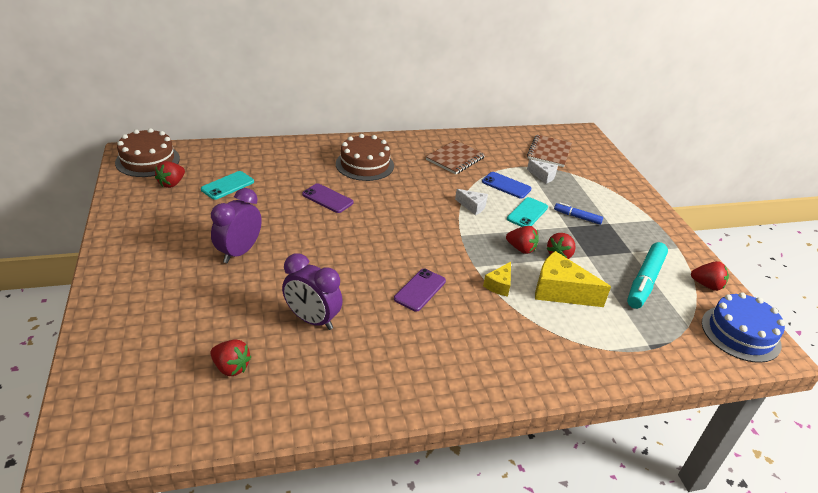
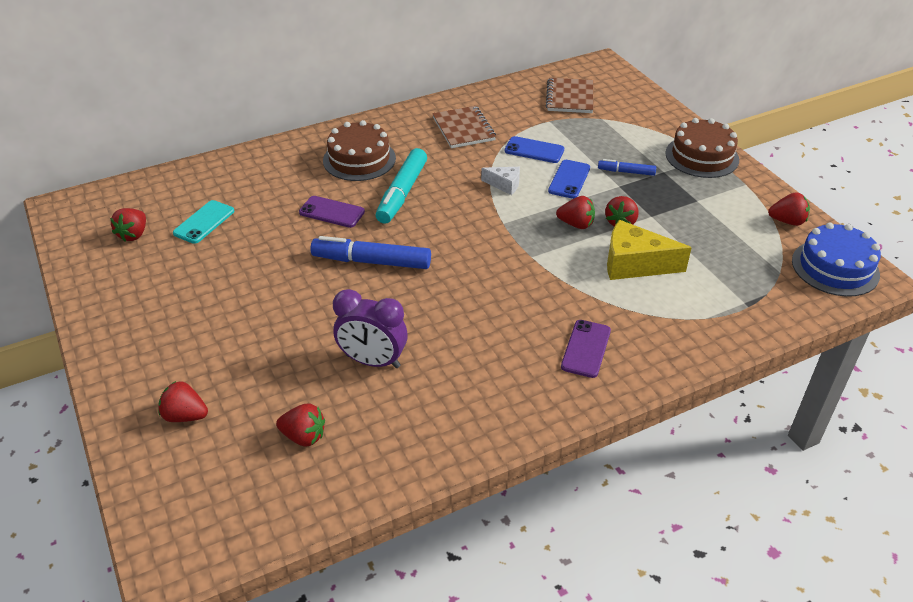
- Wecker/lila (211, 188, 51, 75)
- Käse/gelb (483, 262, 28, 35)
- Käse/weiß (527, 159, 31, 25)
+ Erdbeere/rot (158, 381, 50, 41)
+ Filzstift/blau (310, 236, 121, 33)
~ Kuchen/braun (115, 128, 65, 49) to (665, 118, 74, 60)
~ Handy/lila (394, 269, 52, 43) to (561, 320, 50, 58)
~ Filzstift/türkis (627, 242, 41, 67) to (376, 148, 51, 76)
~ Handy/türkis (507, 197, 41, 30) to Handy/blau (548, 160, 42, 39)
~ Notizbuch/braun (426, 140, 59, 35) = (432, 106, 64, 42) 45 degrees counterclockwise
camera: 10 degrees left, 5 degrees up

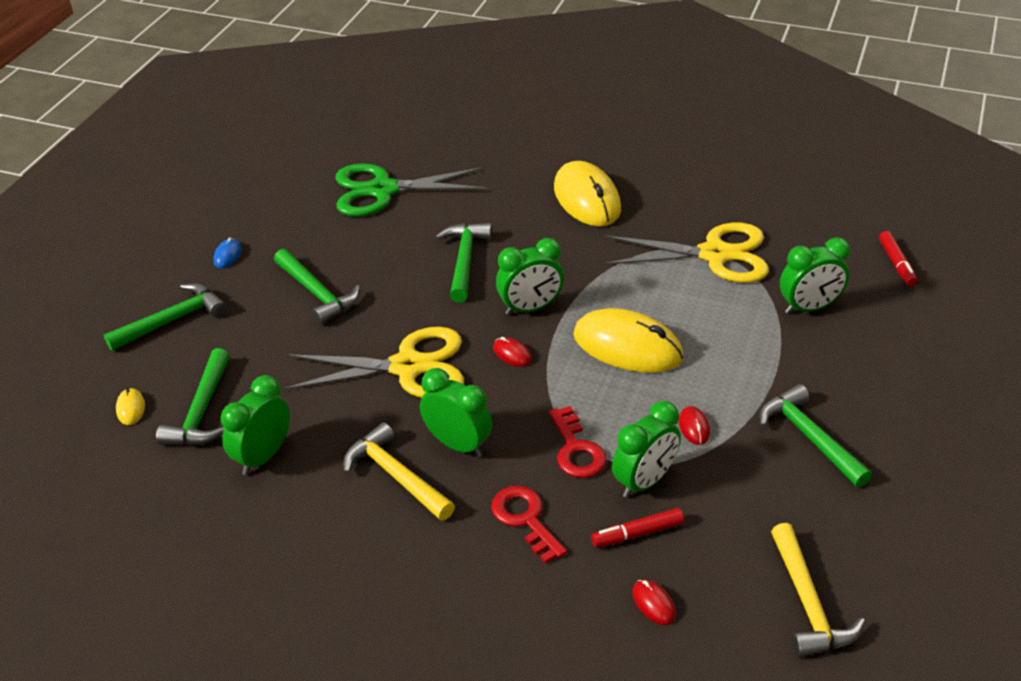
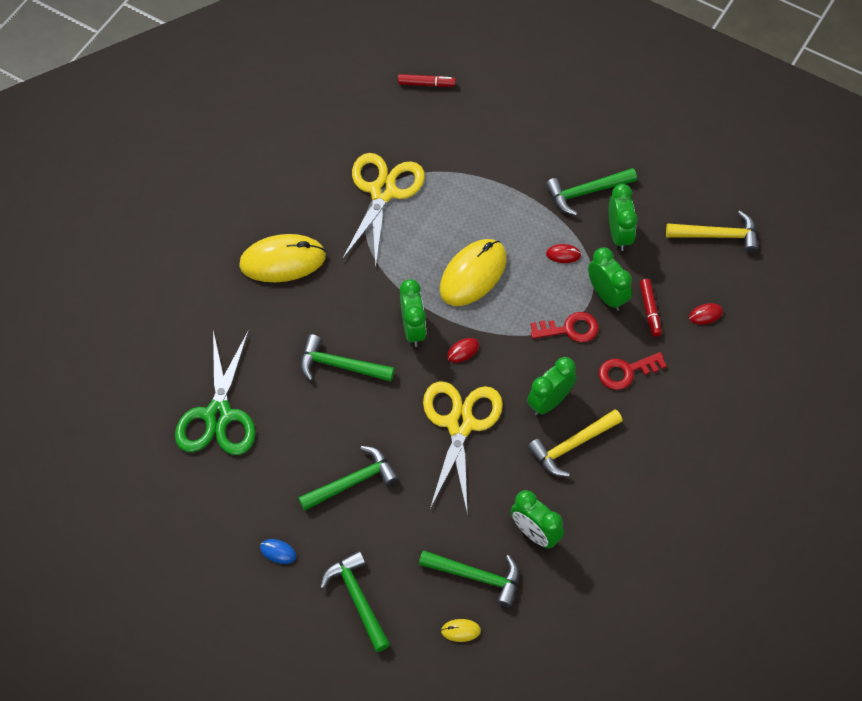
~ Wecker/grün (780, 237, 70, 77) to (609, 184, 29, 67)
camera: 80 degrees left, 20 degrees up

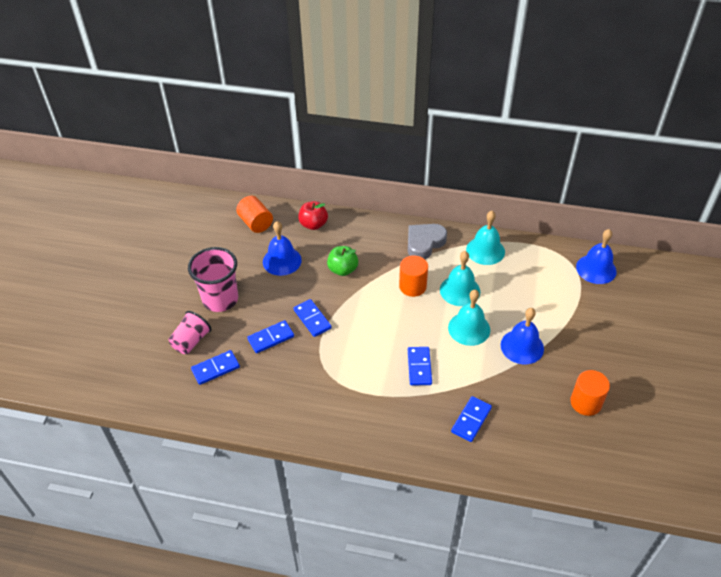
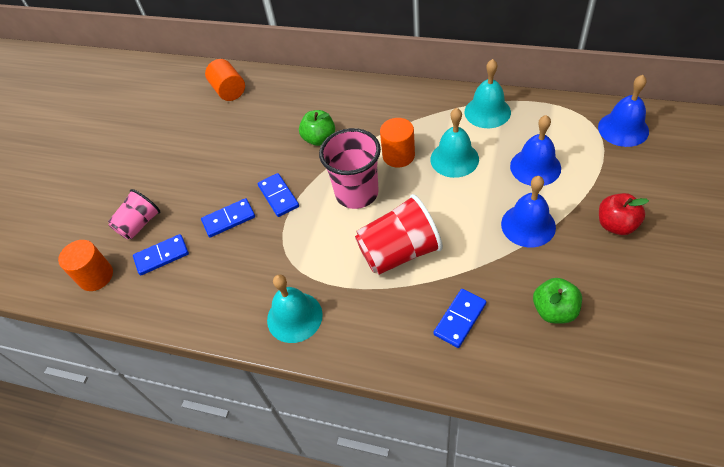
- Herz/grau (408, 224, 39, 35)
+ Apfel/grün (533, 278, 49, 46)
~ Becher/rosa (188, 247, 50, 65) to (319, 128, 62, 81)
~ Glocke/blau (263, 221, 39, 55) to (510, 115, 51, 71)
~ Apfel/rot (298, 201, 30, 29) to (599, 193, 50, 42)
~ Glocke/türkis (448, 290, 42, 56) to (267, 274, 56, 69)
~ Vollzylinder/orange (570, 370, 40, 46) to (58, 240, 55, 51)
~ Dominostein/blau (408, 347, 24, 39) to Becher/rot (355, 194, 88, 81)
camera: 10 degrees right, 5 degrees up

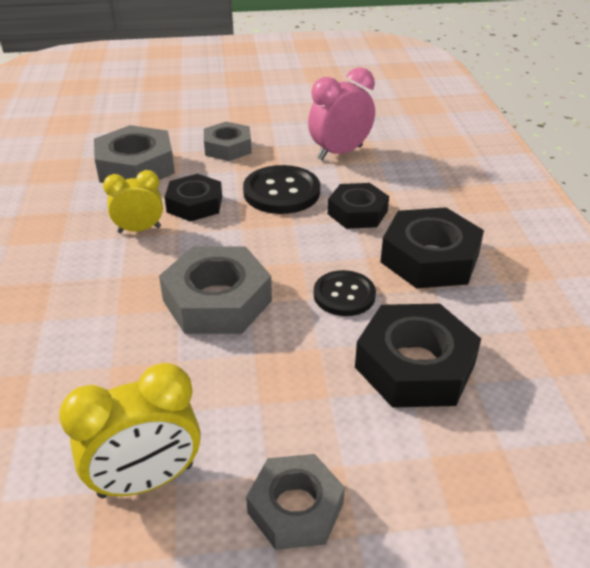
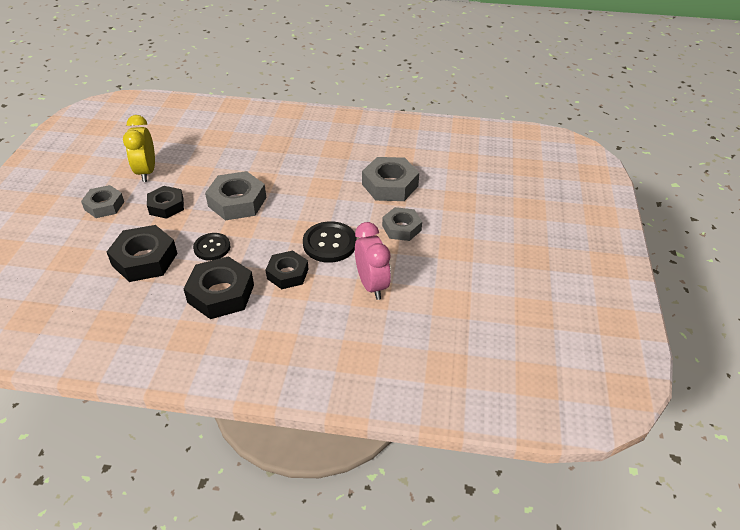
- Wecker/gelb (103, 170, 60, 63)
~ Sechskantmutter/schwarz (165, 174, 57, 48) to (147, 186, 37, 33)
camera: 105 degrees right, 5 degrees up

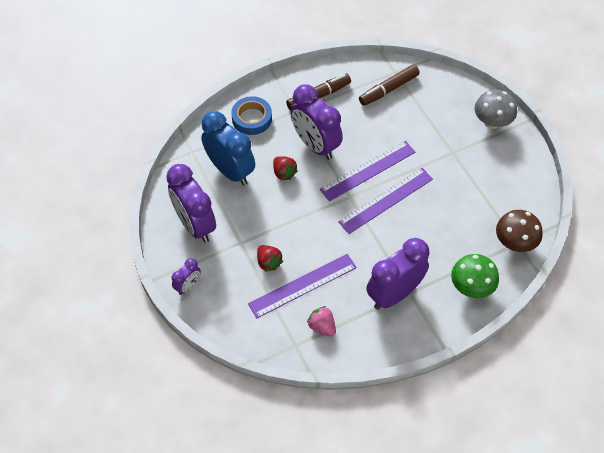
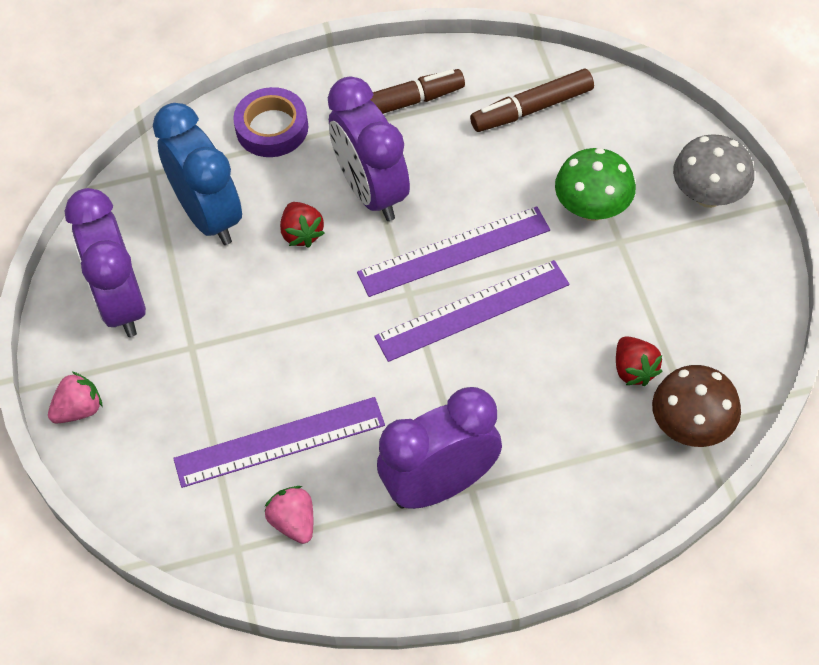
~ Erdbeere/rot (257, 245, 26, 27) to (616, 336, 46, 50)
~ Pilz/grün (451, 254, 48, 44) to (555, 148, 81, 73)
~ Wecker/lila (172, 258, 29, 37) to Erdbeere/rosa (48, 372, 54, 51)
~ Klebeband/blau (231, 96, 41, 39) to Klebeband/lila (233, 87, 75, 70)
camera: 15 degrees right, 0 degrees up

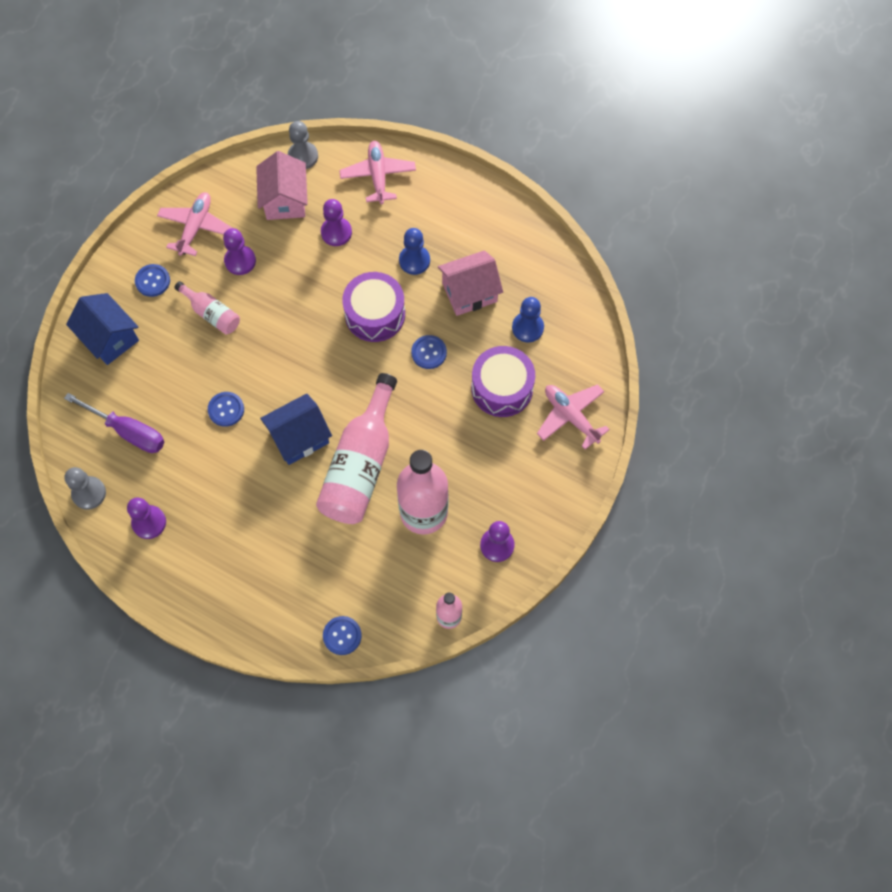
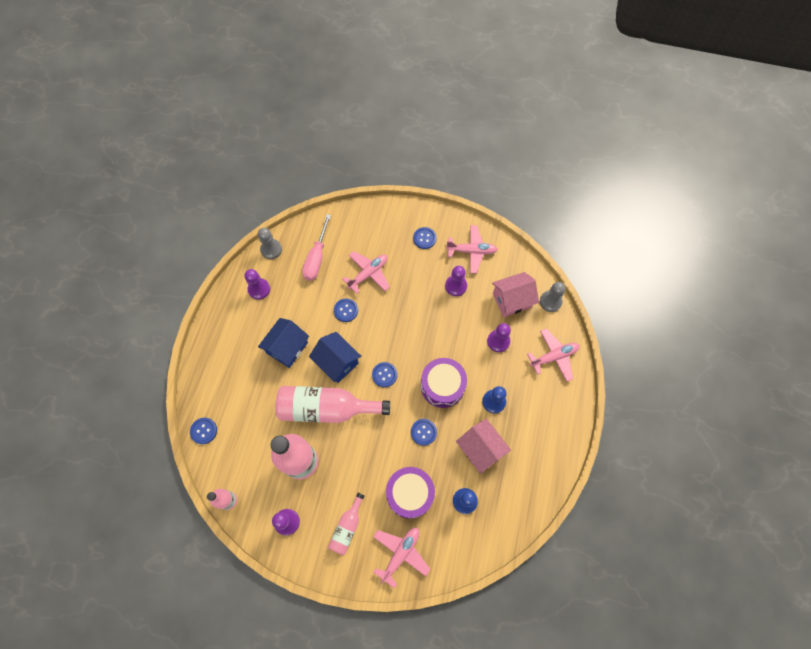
+ Flugzeug/rosa (342, 251, 48, 43)
+ Knopf/blau (372, 362, 25, 25)
~ Haus/blau (66, 293, 73, 72) to (258, 318, 51, 50)
~ Flasche/rosa (174, 281, 66, 53) to (328, 493, 36, 62)
~ Schraubenzieher/lila (64, 393, 100, 60) to Schraubenzieher/rosa (302, 214, 29, 67)
camera: 75 degrees right, 0 degrees up

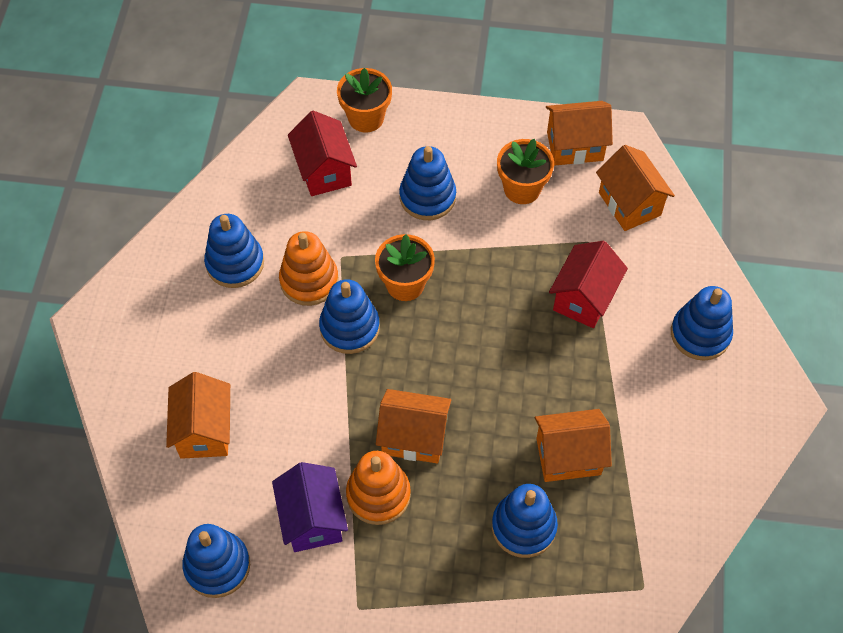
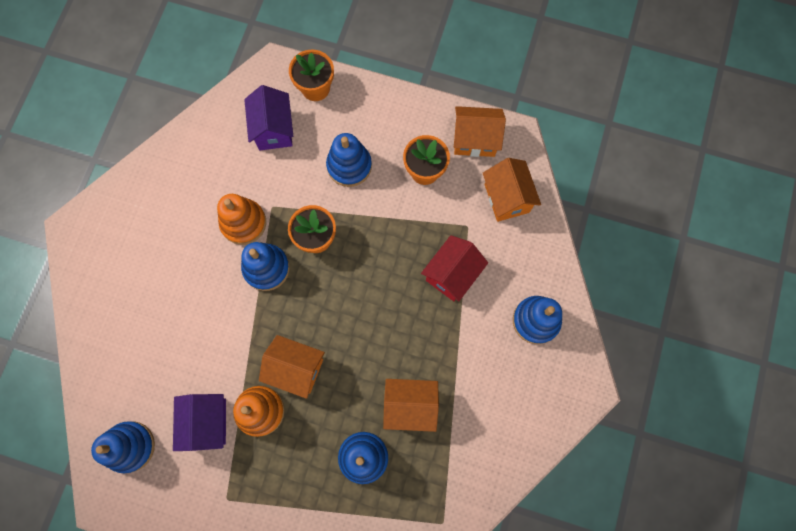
- Haus/orange (166, 372, 64, 87)
- Stapelspielzeug/blau (204, 214, 60, 74)
~ Haus/rot (288, 111, 69, 85) to Haus/lila (244, 85, 49, 65)
camera: 10 degrees right, 15 degrees up

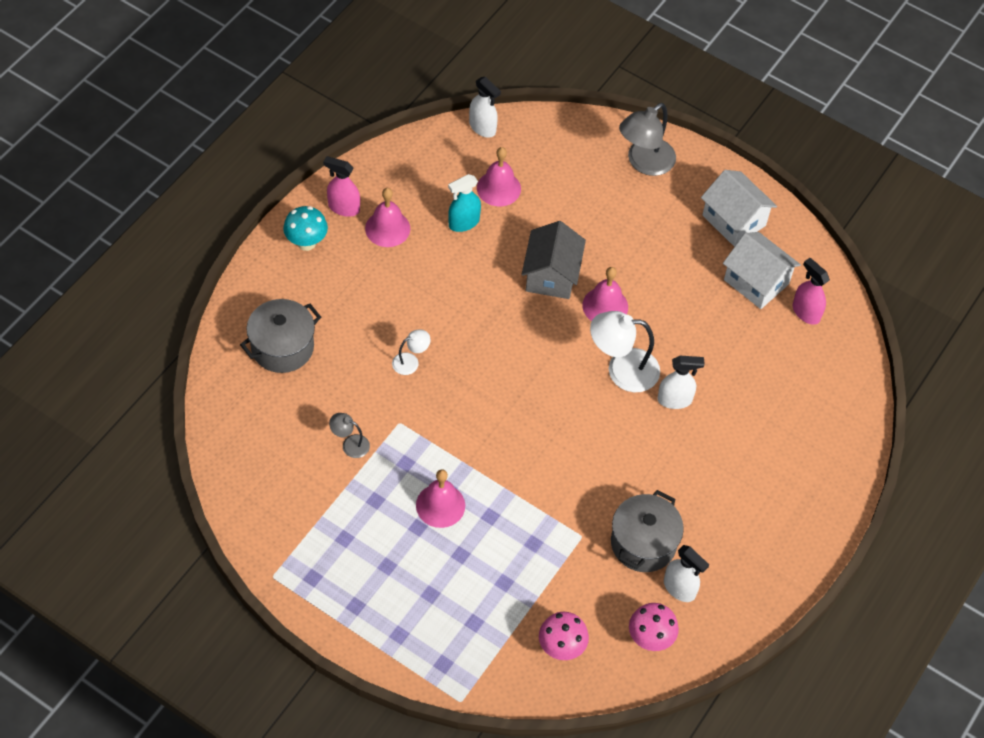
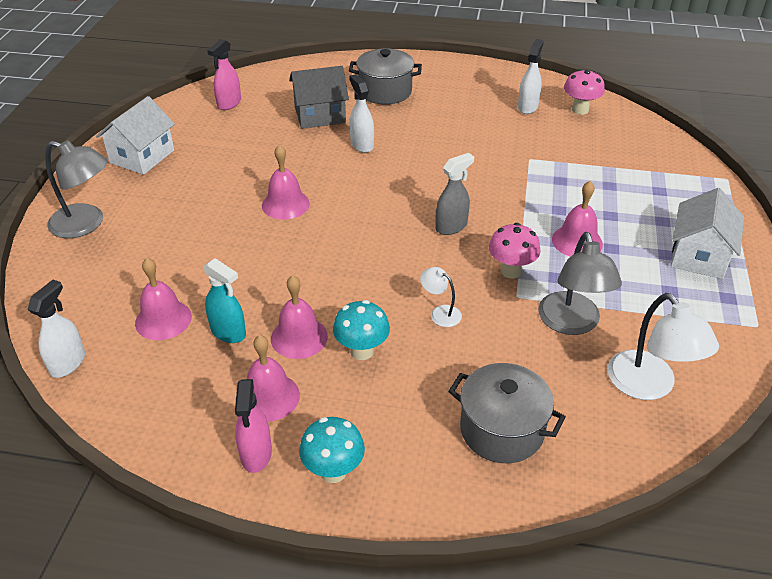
+ Glocke/rosa (271, 275, 57, 84)
+ Pilz/türkis (333, 300, 57, 60)
+ Sprühflasche/grau (436, 153, 38, 82)
~ Haus/grau (521, 221, 65, 78) to (289, 66, 60, 63)
~ Pilz/rosa (539, 612, 50, 48) to (489, 223, 51, 55)
~ Lampe/weiß (590, 311, 70, 81) to (608, 293, 111, 107)
~ Kochtopf/grau (611, 490, 73, 82) to (349, 48, 73, 56)
~ Haus/weiß (723, 232, 78, 77) to (671, 188, 73, 91)
~ Lampe/grau (329, 413, 41, 45) = (538, 232, 84, 103) x1.97
camera: 110 degrees left, 15 degrees down

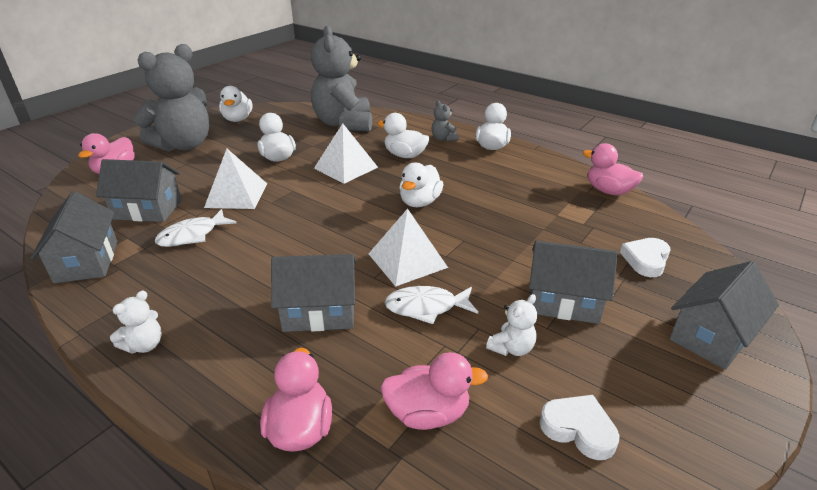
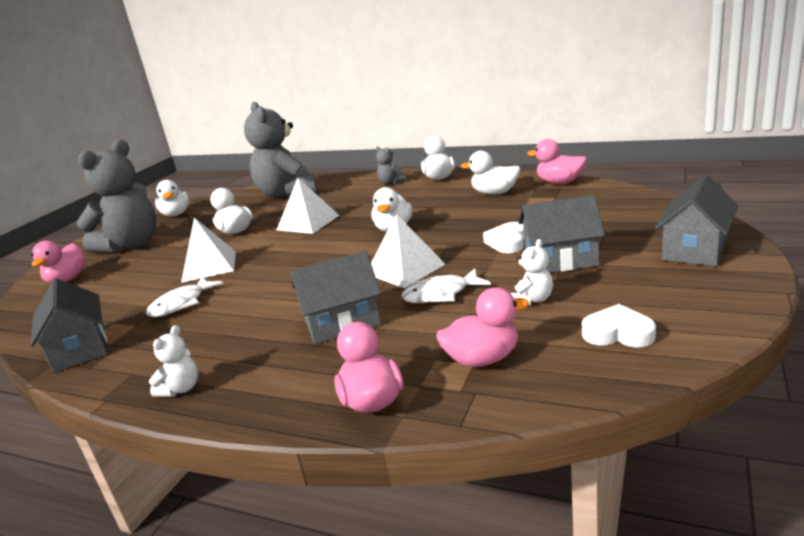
- Haus/grau (96, 159, 86, 63)
~ Ente/weiß (377, 113, 53, 45) to (461, 151, 59, 44)
~ Herz/weiß (620, 238, 50, 39) to (483, 222, 41, 31)
camera: 10 degrees left, 10 degrees down

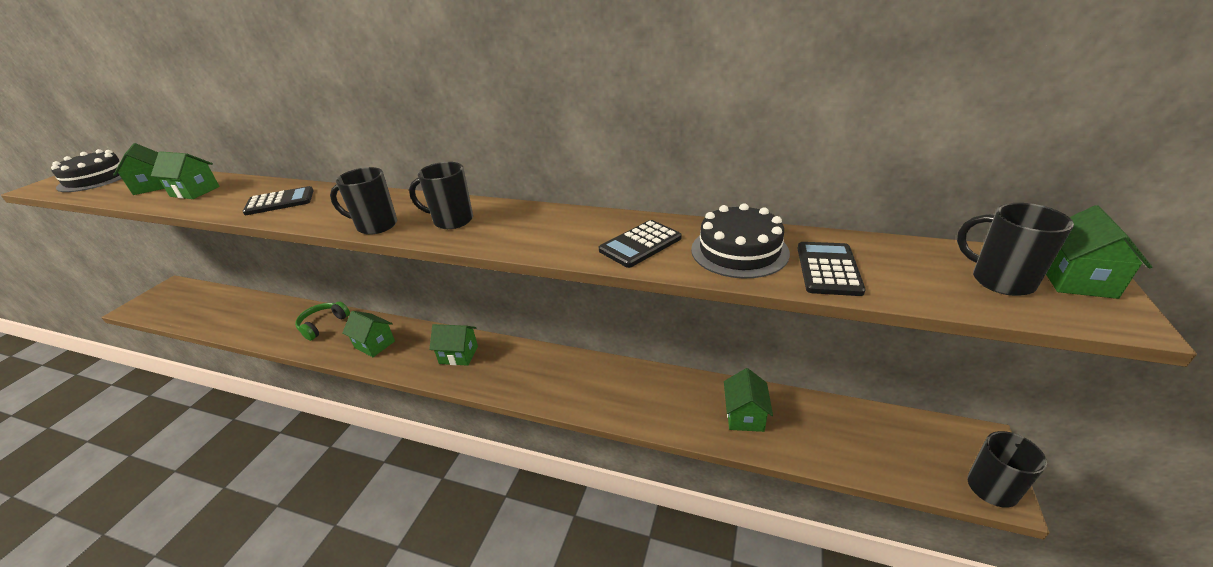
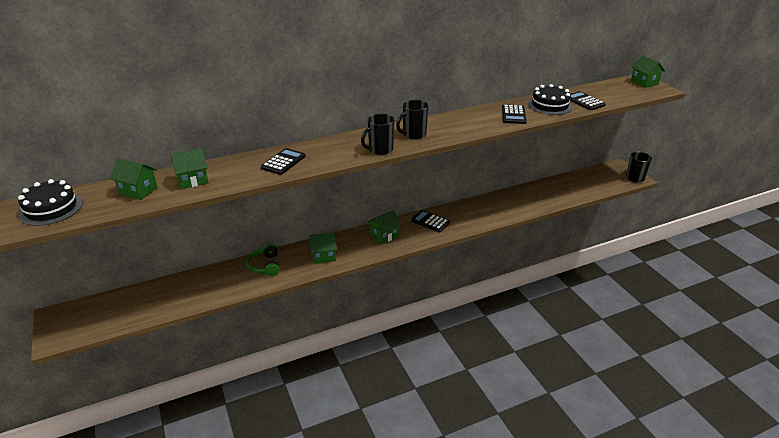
- Haus/grün (724, 368, 49, 64)
- Tasse/schwarz (957, 203, 117, 93)
+ Taschenrechner/schwarz (411, 210, 39, 23)
camera: 45 degrees left, 0 degrees up

